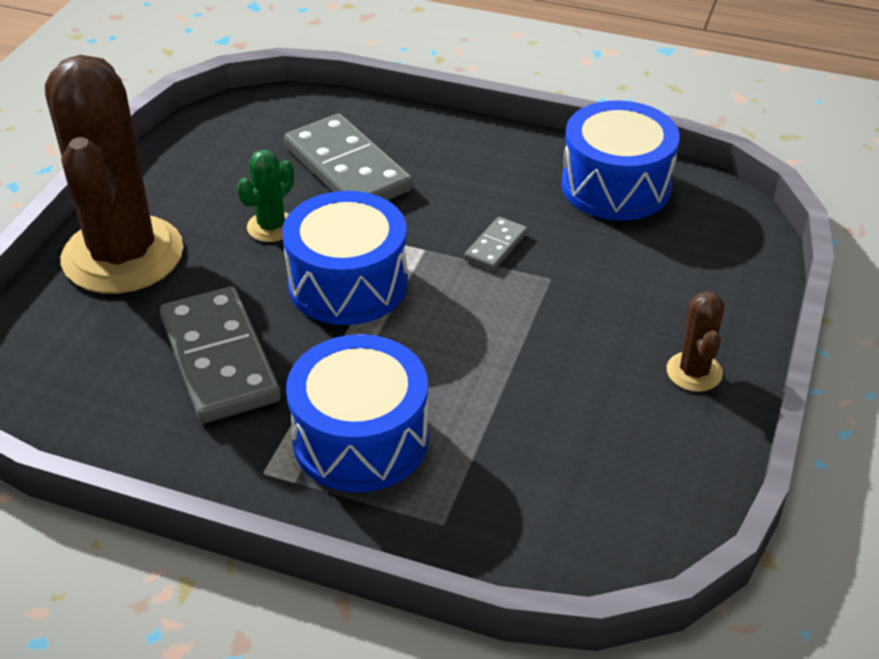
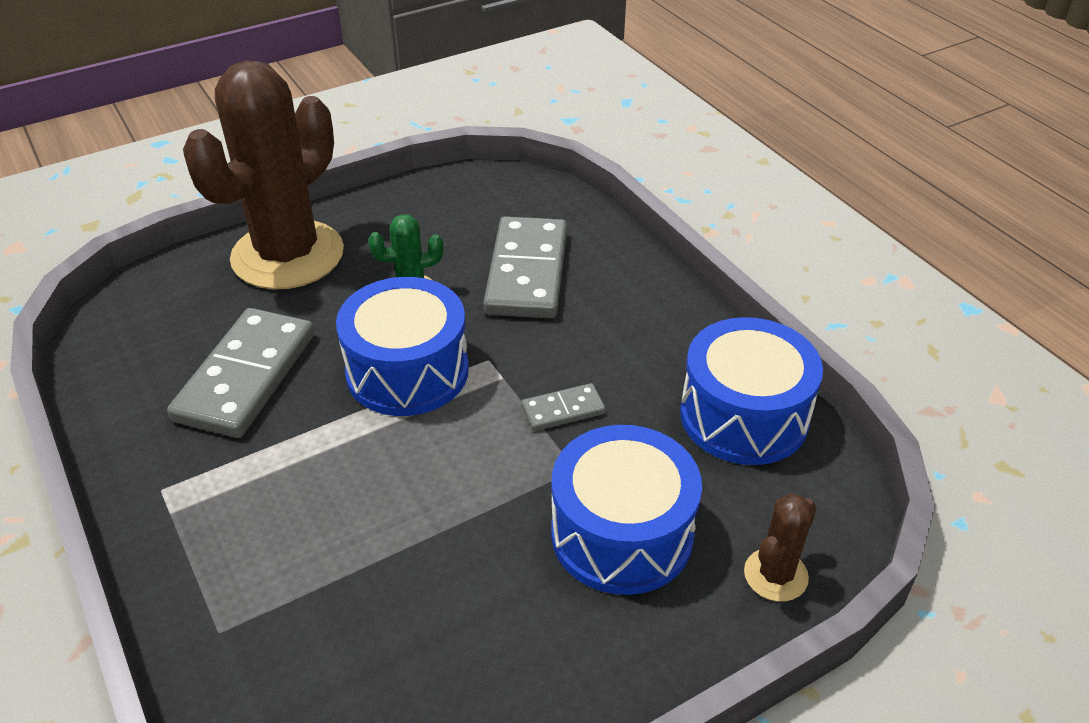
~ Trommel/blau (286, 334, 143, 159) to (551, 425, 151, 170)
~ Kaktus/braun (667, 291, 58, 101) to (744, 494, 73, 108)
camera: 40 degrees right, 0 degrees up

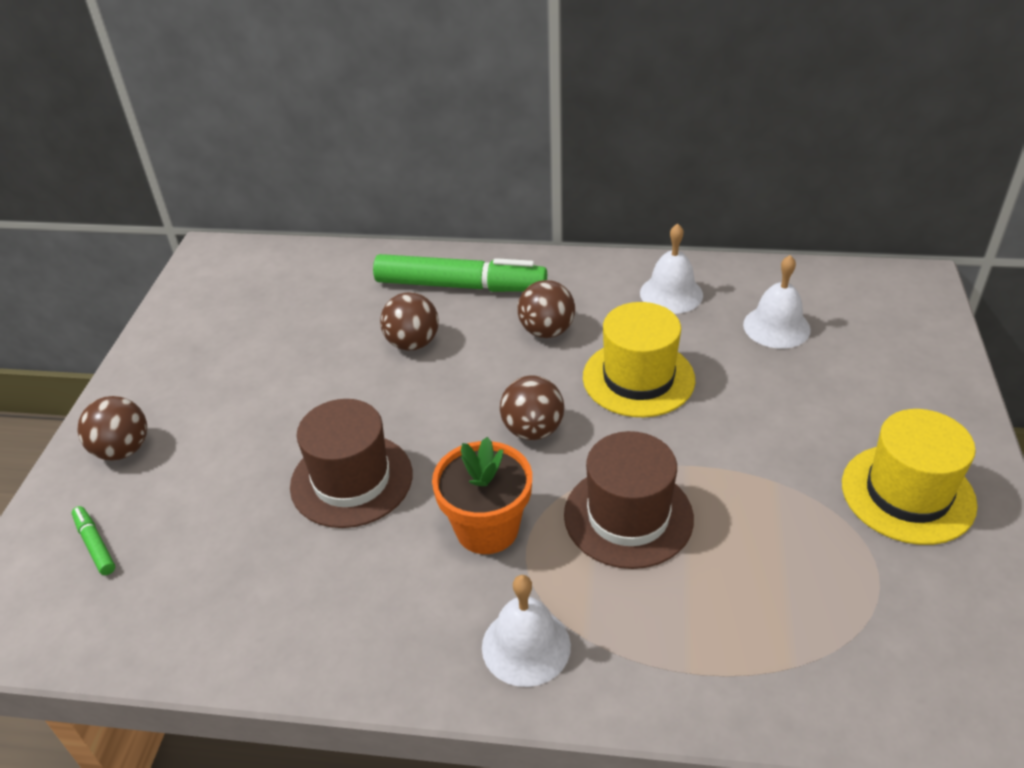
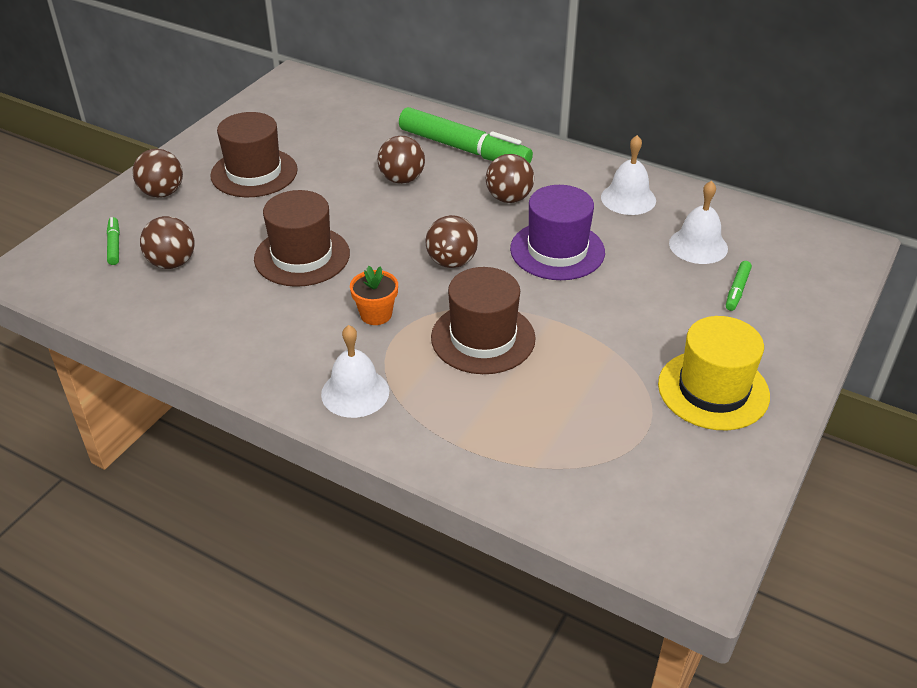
+ Ball/braun (140, 216, 55, 53)
+ Hut/braun (210, 112, 88, 85)
+ Filzstift/grün (726, 261, 26, 50)
~ Hut/gelb (583, 302, 112, 115) to Hut/lila (510, 185, 95, 95)
~ Blumentopf/orange (432, 437, 100, 117) = (350, 266, 48, 59) x0.63
camera: 20 degrees right, 0 degrees up

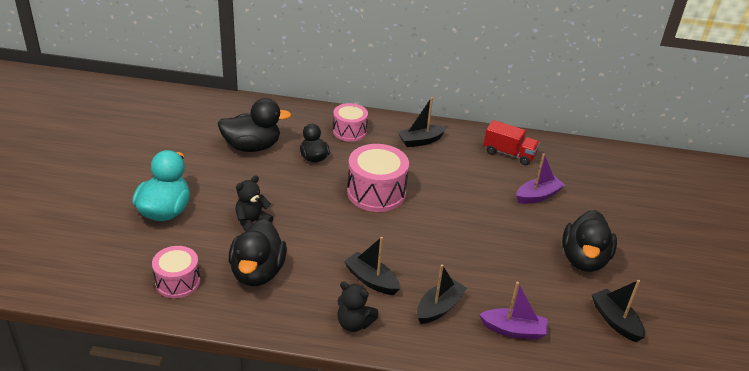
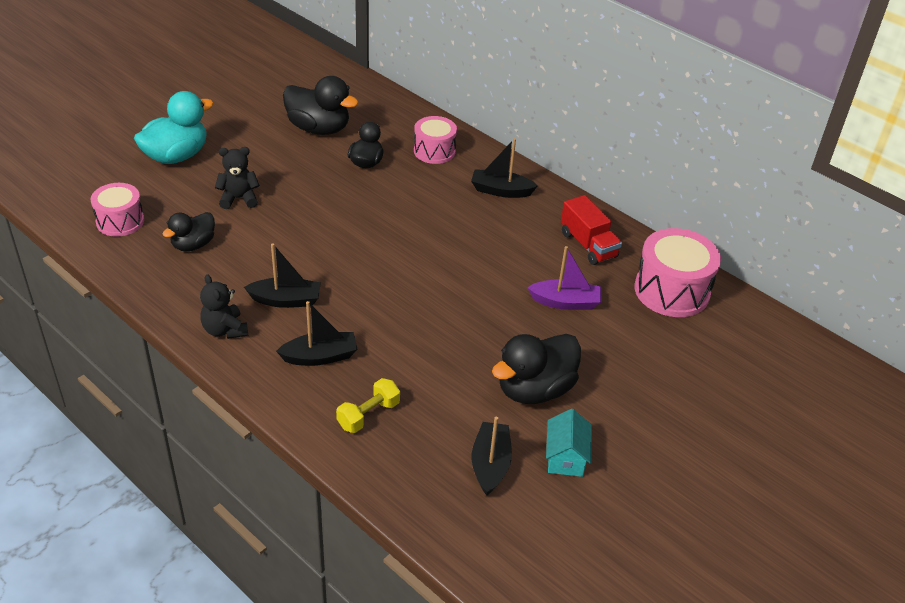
+ Haus/türkis (546, 409, 46, 68)
~ Trommel/rosa (347, 144, 62, 68) to (635, 228, 86, 89)
~ Boot/lila (479, 282, 69, 58) to Hantel/gelb (336, 378, 64, 55)
~ Boot/schwarz (344, 237, 56, 58) = (244, 243, 77, 65) 105 degrees clockwise
~ Ente/schwarz (229, 219, 58, 67) = (162, 212, 53, 39) x0.61
camera: 35 degrees right, 5 degrees up

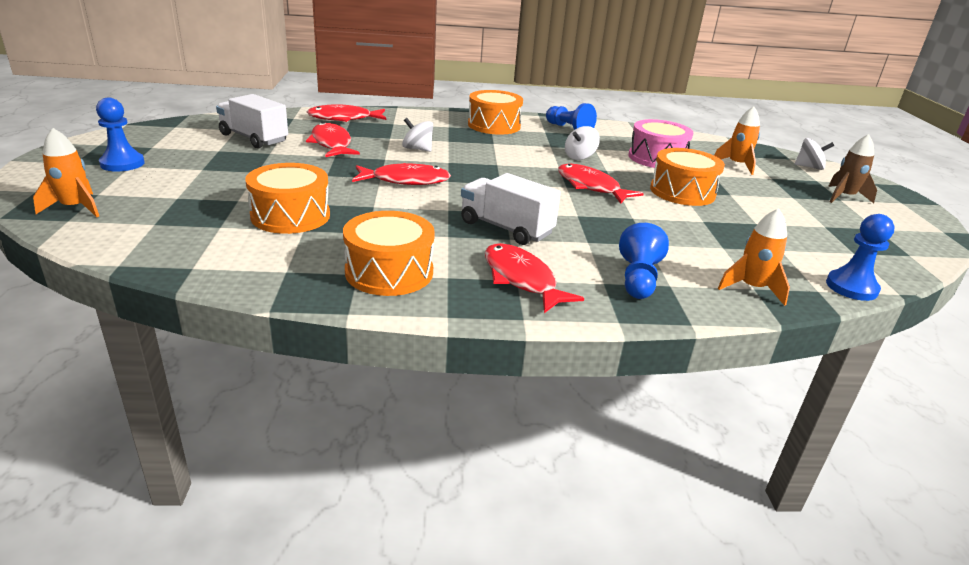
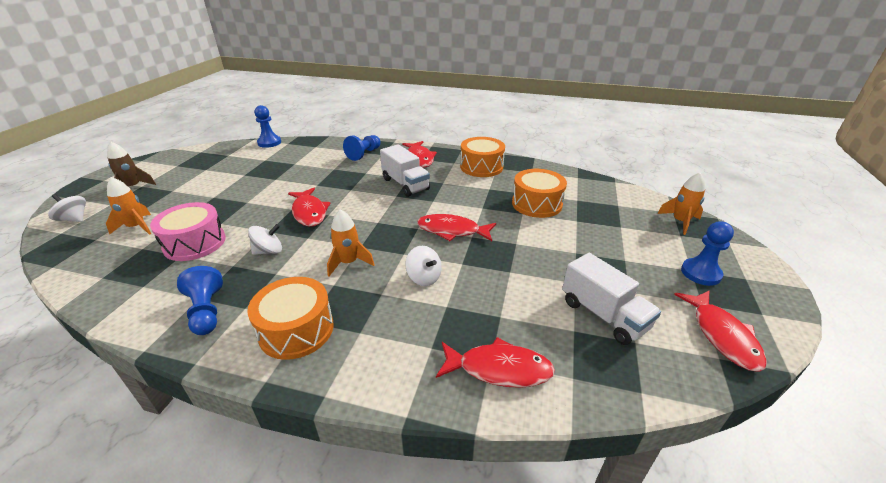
- Trommel/orange (650, 148, 75, 58)
~ Fisch/rot (306, 122, 54, 35) to (674, 291, 93, 81)
~ Rakete/orange (717, 208, 73, 98) to (327, 209, 47, 67)
camera: 160 degrees left, 5 degrees up

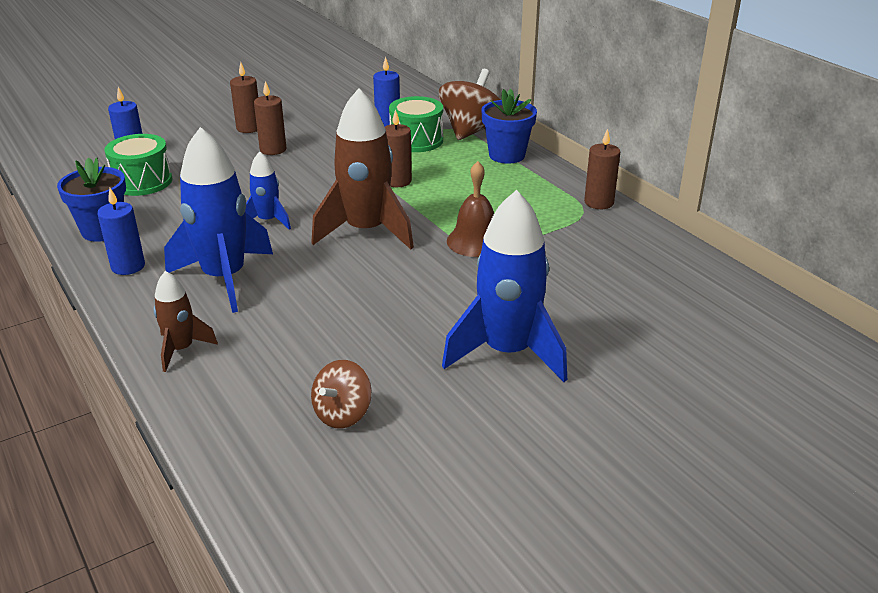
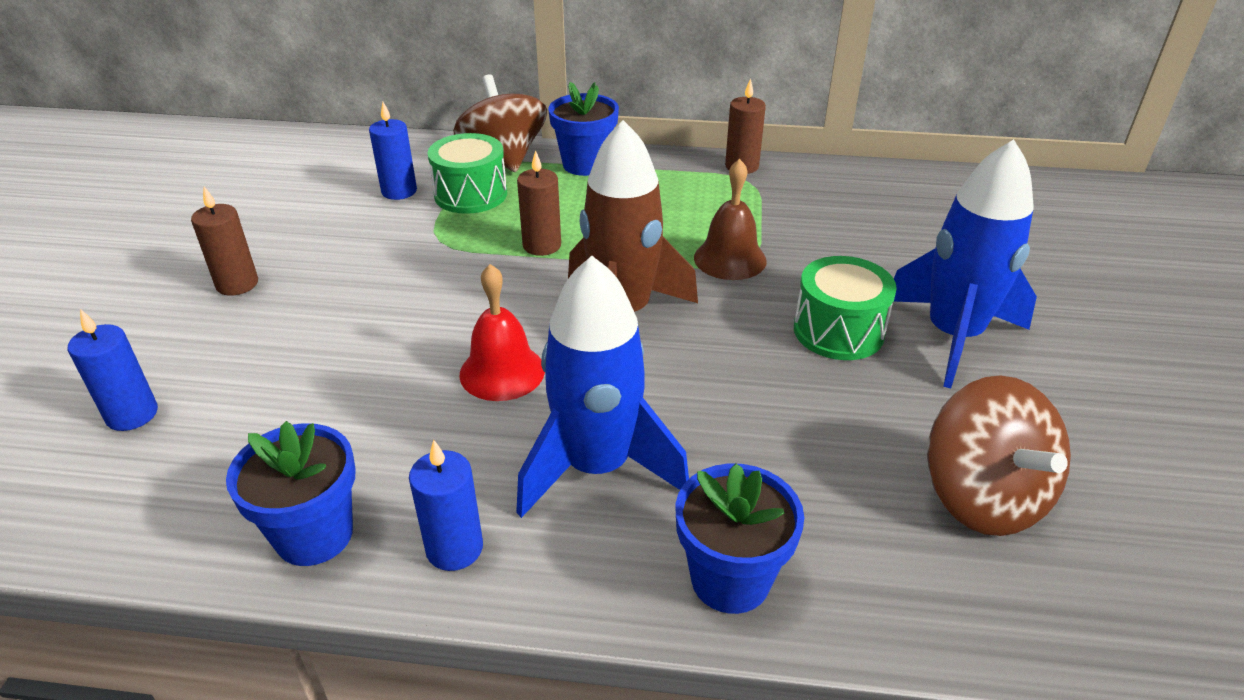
- Kerze/braun (254, 81, 32, 74)
~ Trommel/grün (104, 134, 68, 62) to (794, 256, 103, 104)
~ Rakete/braun (153, 271, 65, 101) to Blumentopf/blau (675, 463, 129, 151)
~ Rakete/blau (245, 151, 46, 79) to Glocke/rot (459, 264, 86, 137)
~ Kreisel/braun (311, 360, 61, 69) = (927, 375, 144, 161) x1.72
camera: 50 degrees left, 5 degrees up

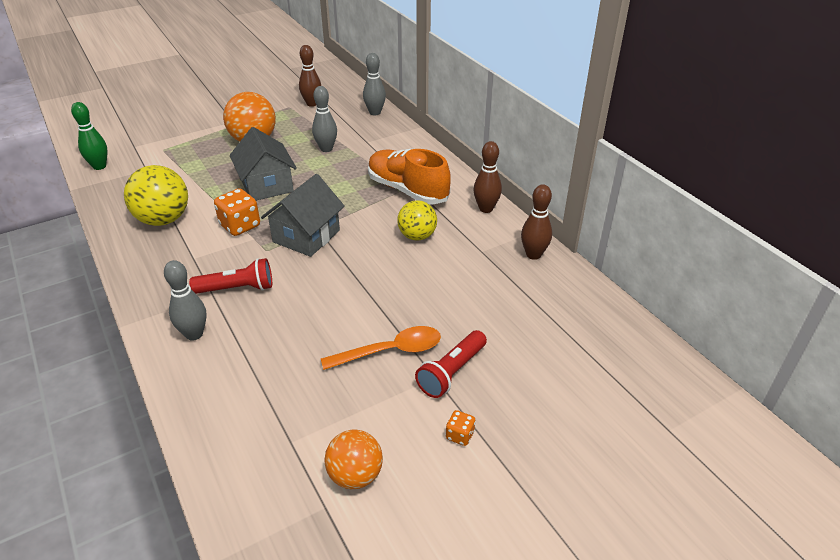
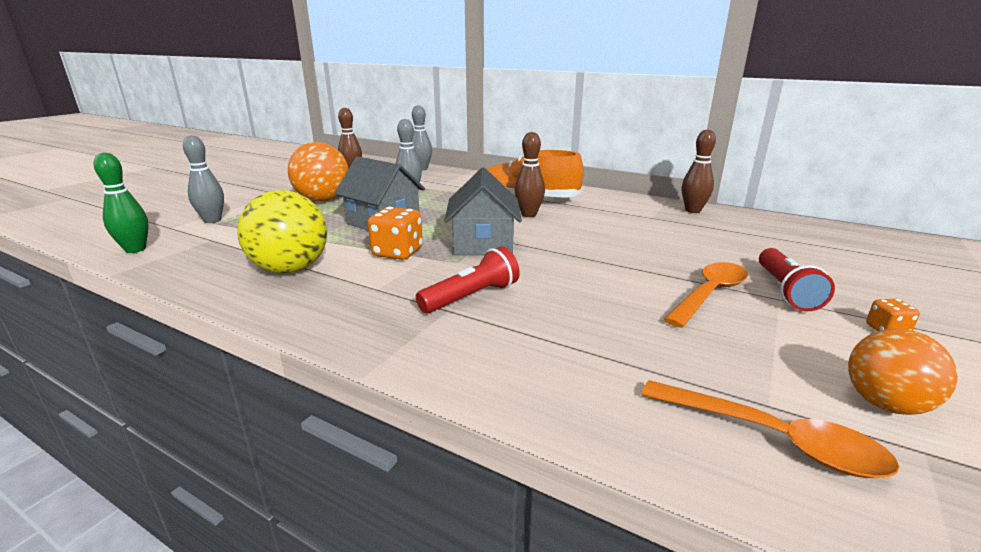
- Ball/gelb (397, 200, 40, 41)
+ Löffel/orange (641, 380, 259, 98)
~ Bowlingkegel/grau (164, 260, 43, 81) to (183, 135, 41, 88)
~ Bowlingkegel/braun (474, 141, 28, 72) to (515, 132, 30, 85)
camera: 30 degrees left, 15 degrees down

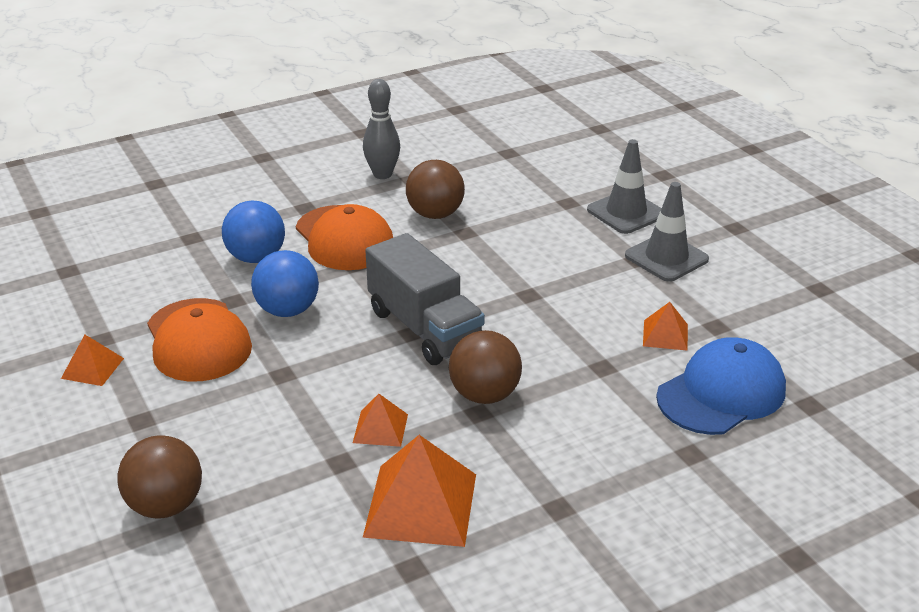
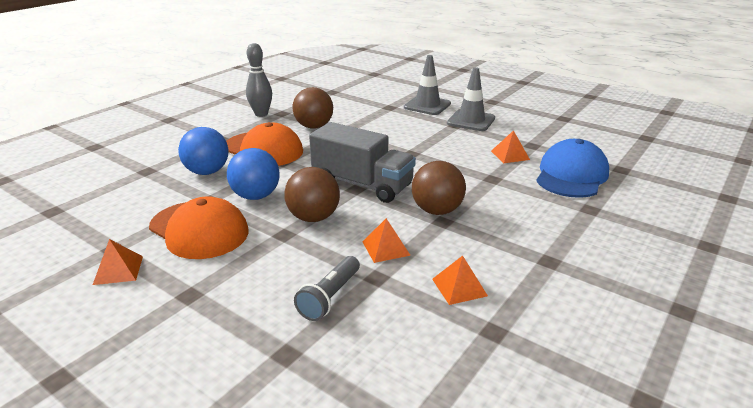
+ Taschenlampe/grau (294, 256, 66, 65)
~ Ball/braun (117, 436, 85, 82) to (284, 167, 56, 55)
~ Pyramide/orange (363, 435, 113, 112) = (432, 256, 56, 49) x0.52
camera: 25 degrees left, 5 degrees down

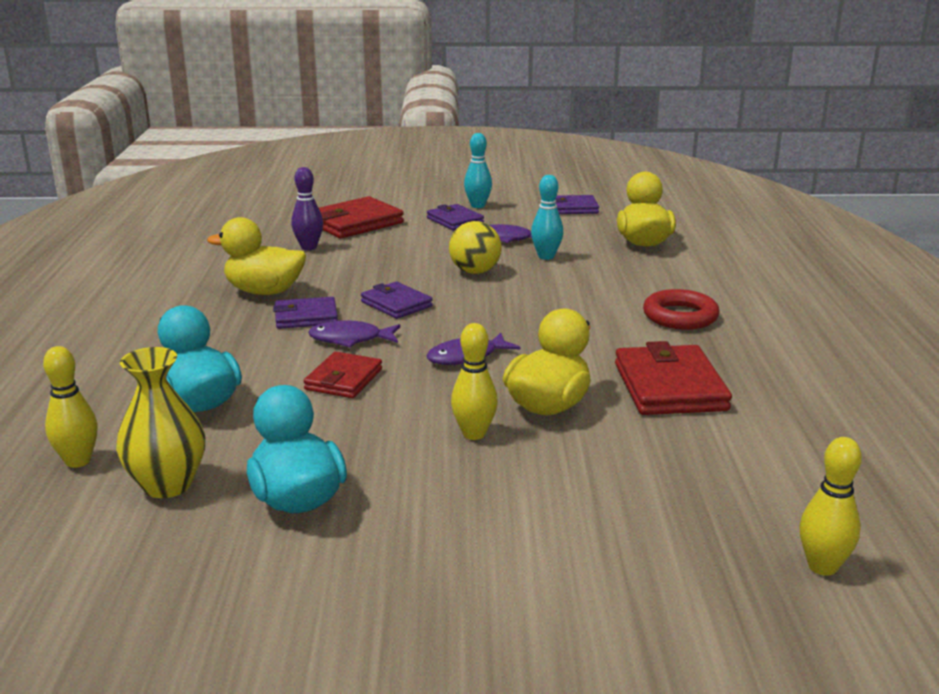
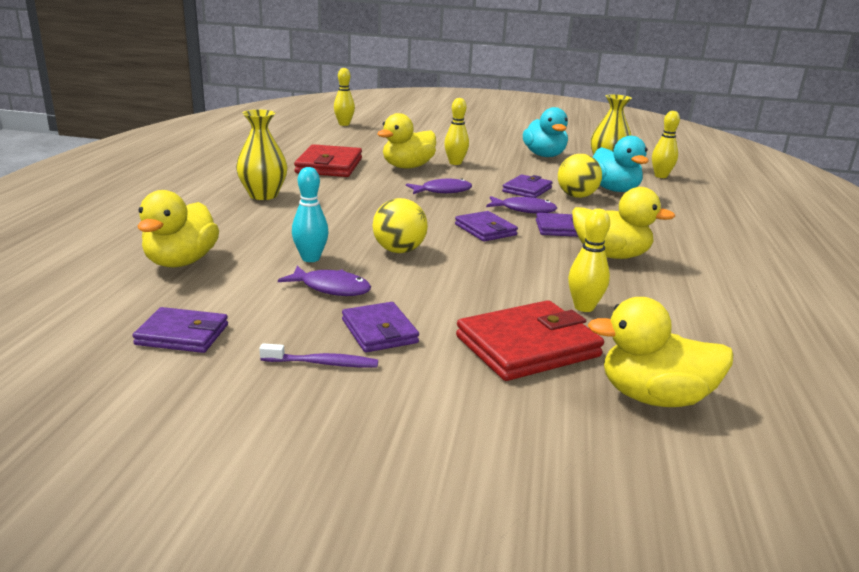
+ Ball/gelb (558, 154, 44, 44)
+ Ente/gelb (588, 297, 146, 110)
~ Bowlingkegel/türkis (464, 133, 28, 75) to Zahnbürste/lila (259, 344, 119, 23)
~ Ring/rot (643, 289, 77, 41) to Vase/gelb (236, 110, 51, 90)
~ Bowlingkegel/lila (291, 167, 32, 83) to Bowlingkegel/gelb (568, 208, 42, 104)
~ Geldbörse/rot (304, 352, 78, 46) to Geldbörse/lila (502, 175, 51, 23)
camera: 170 degrees left, 0 degrees up

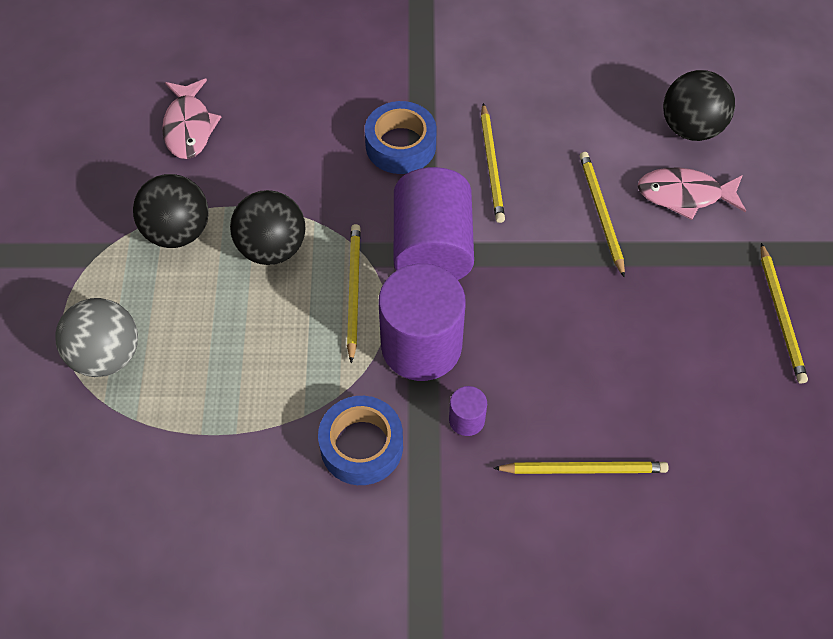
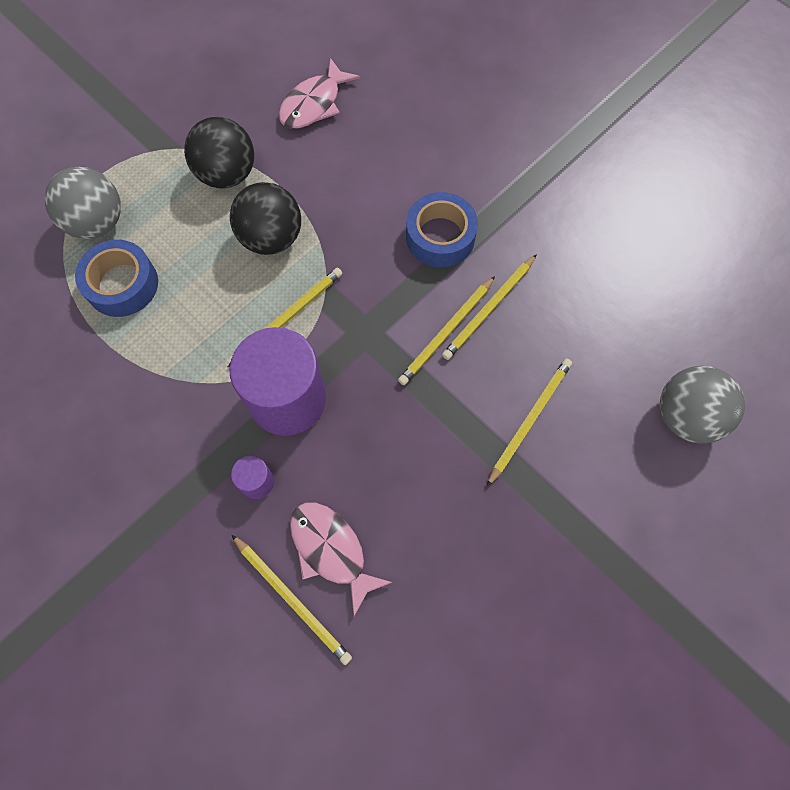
- Vollzylinder/lila (394, 167, 80, 113)
~ Klebeband/blau (318, 396, 85, 89) to (75, 240, 83, 77)
~ Fisch/rosa (638, 168, 108, 52) to (290, 503, 103, 113)
~ Bleistift/gelb (761, 243, 47, 141) to (398, 276, 97, 109)
~ Ball/schwarz (663, 70, 72, 71) to Ball/grau (660, 366, 85, 78)
camera: 45 degrees right, 10 degrees up

